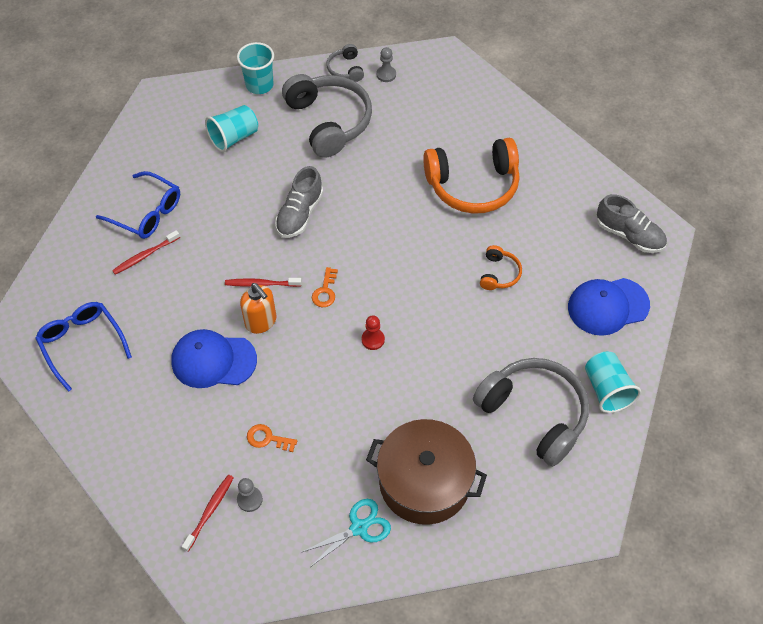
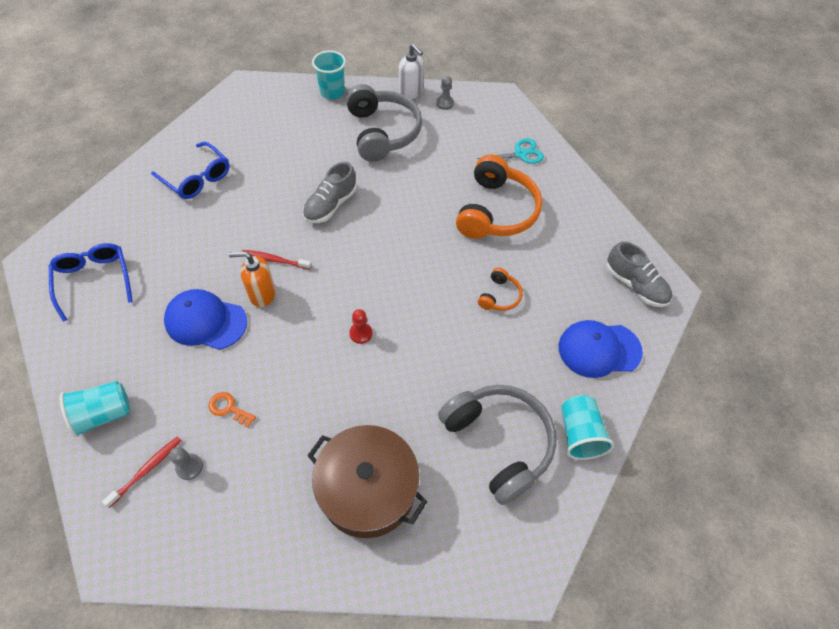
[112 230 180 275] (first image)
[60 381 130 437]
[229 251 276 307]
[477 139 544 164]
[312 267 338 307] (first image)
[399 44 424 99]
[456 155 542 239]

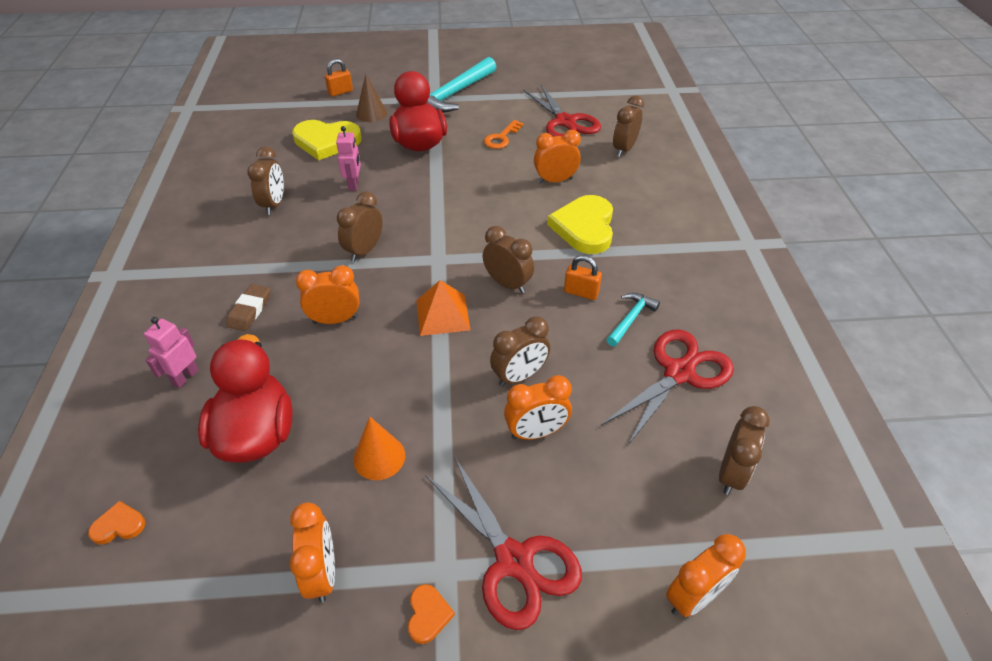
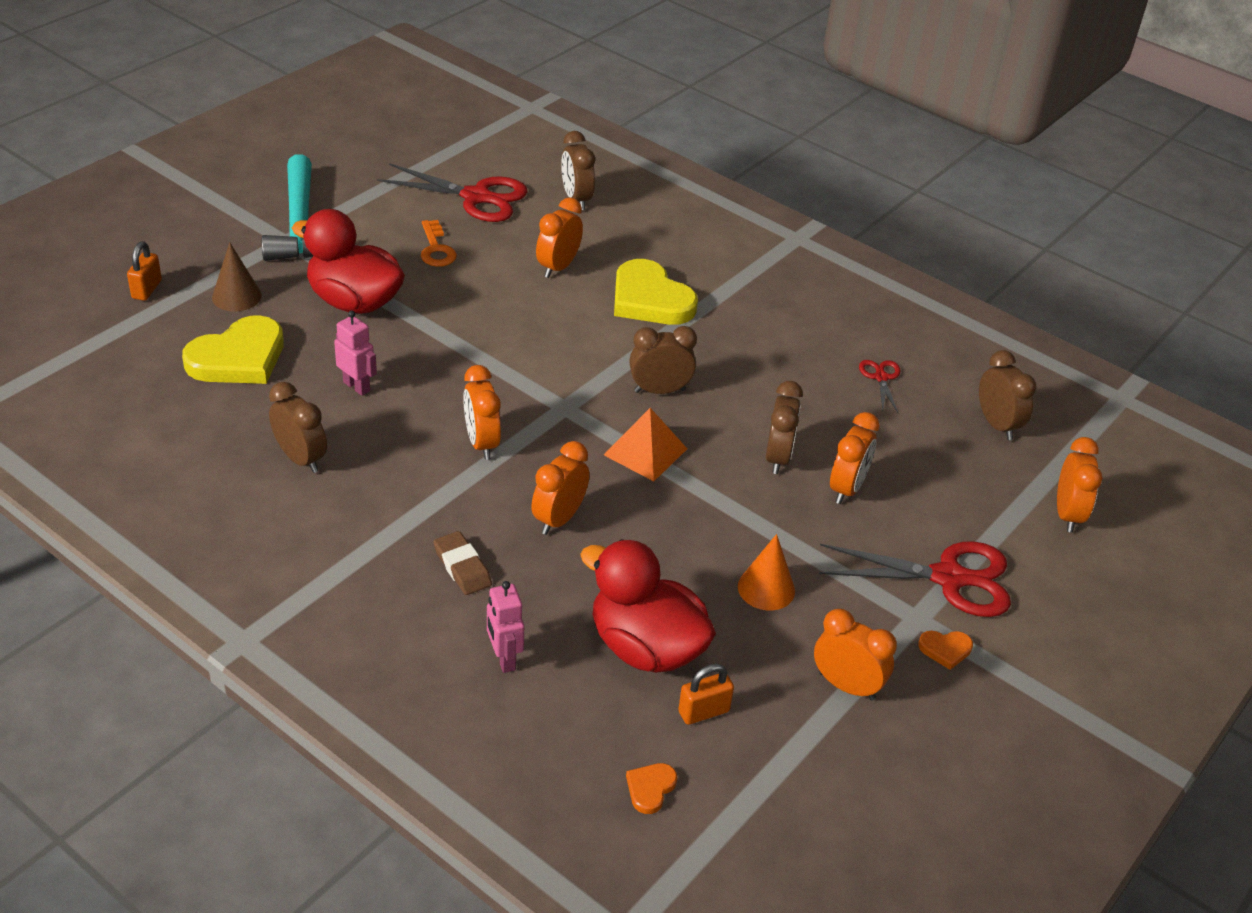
[463 365 501 460]
[918 631 973 670]
[678 664 734 725]
[859 360 900 413]
[606 293 660 346] (first image)

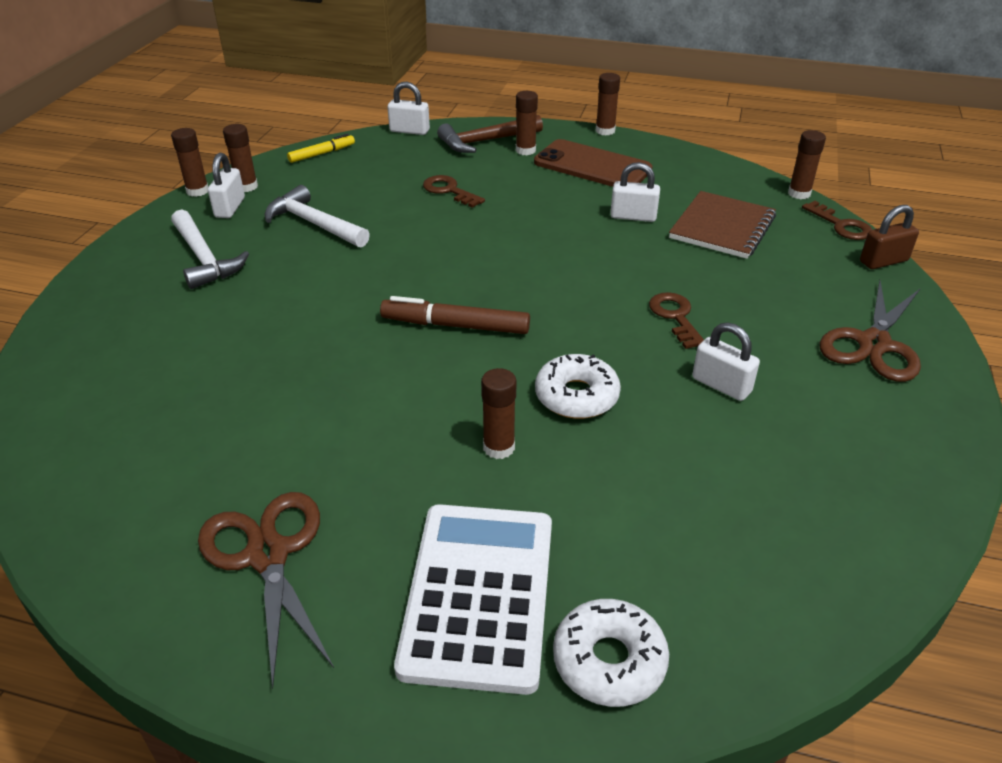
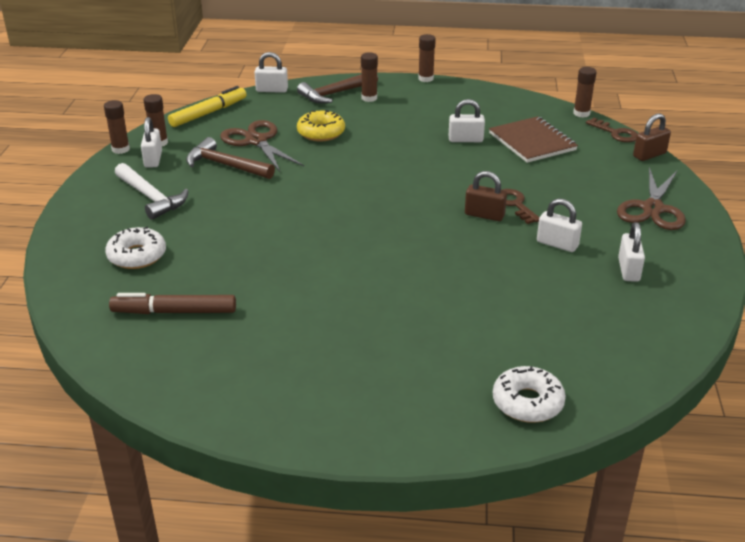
[220 120 304 172]
[186 137 275 179]
[168 86 246 127]
[109 293 236 314]
[394 504 552 695] (first image)
[297 110 345 141]
[481 368 516 459] (first image)
[534 139 652 187] (first image)
[105 227 166 269]
[489 116 578 163]
[465 171 507 221]
[618 222 645 282]

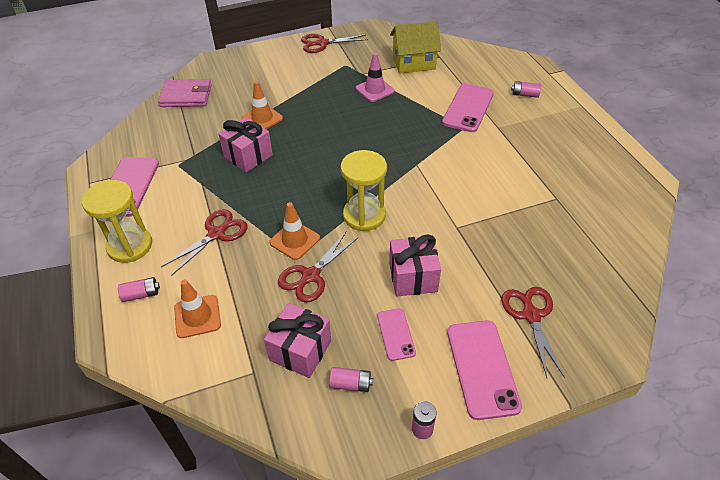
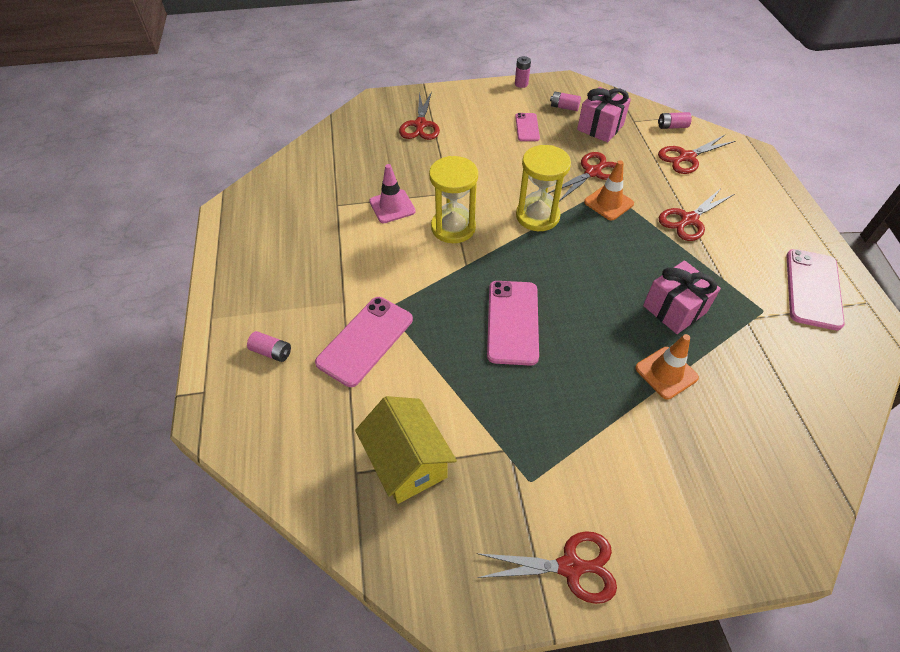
[429 156 478 243]
[658 112 692 129]
[158 79 212 107] (first image)
[658 135 735 174]
[369 164 416 223]
[389 234 441 296] (first image)
[355 396 457 504]
[487 281 539 366]

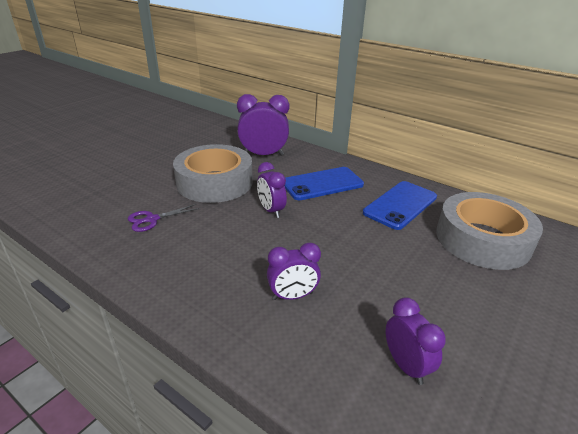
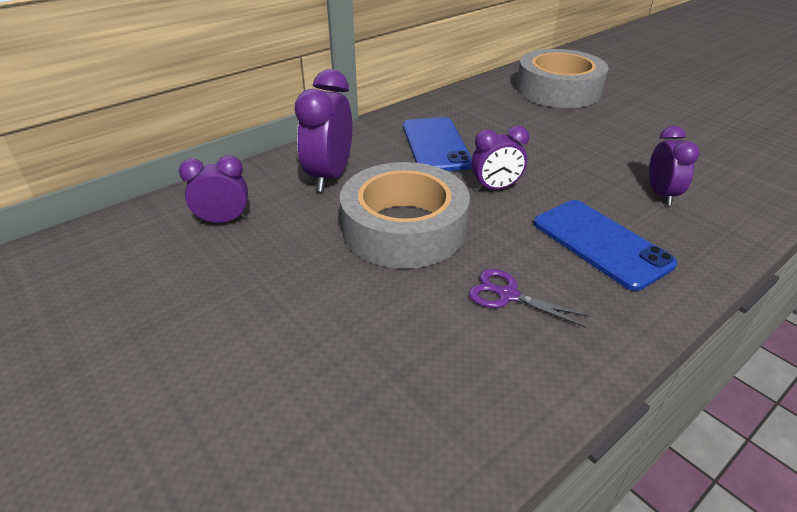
[469 269 590 328]
[534 200 677 291]
[179 155 248 224]

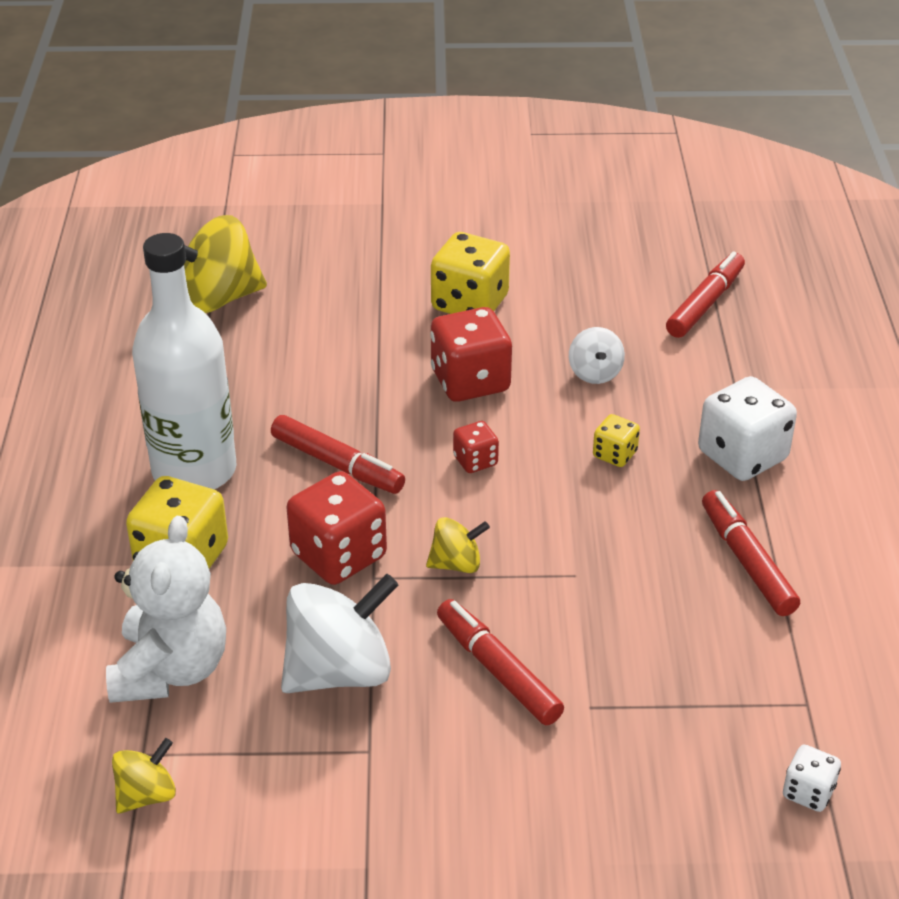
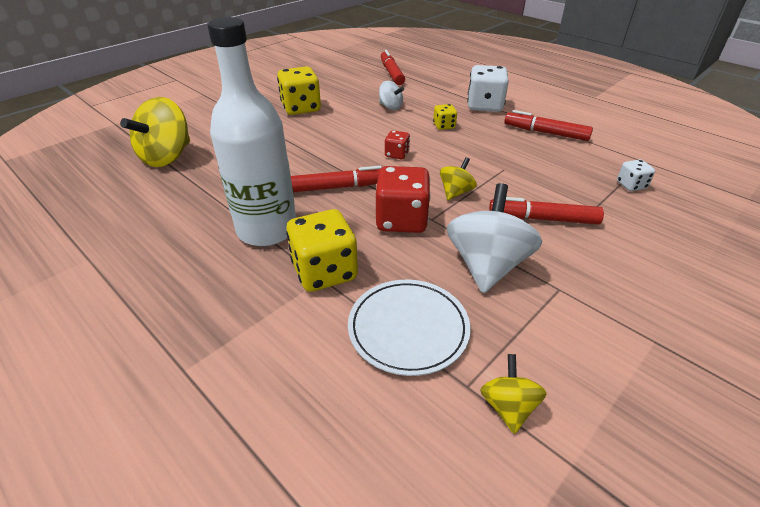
[348 280 470 376]
[430 307 512 402] (first image)
[617 159 655 191]

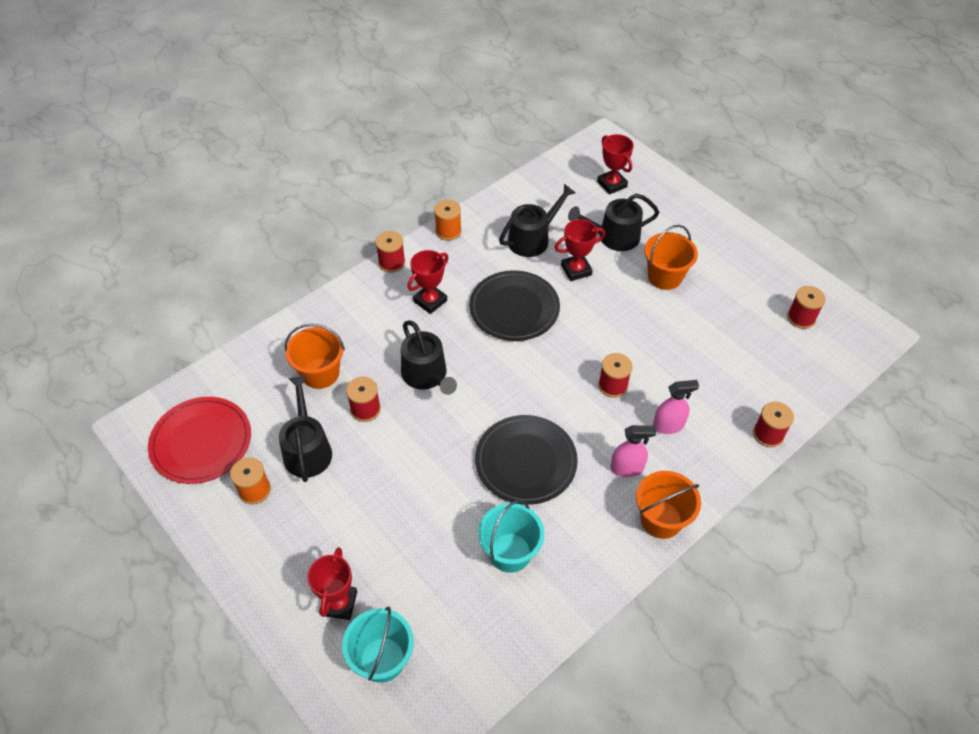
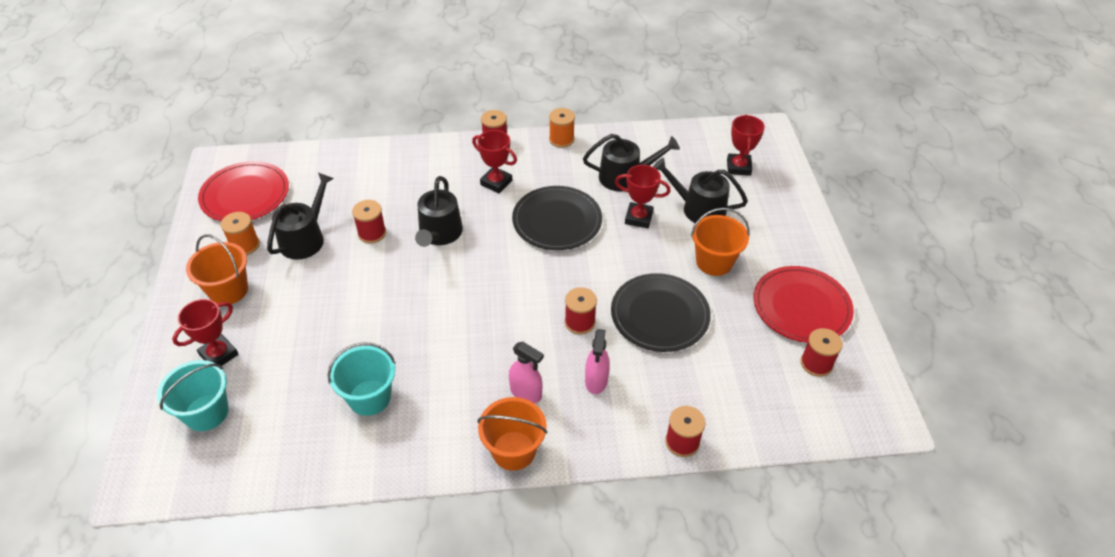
[186 234 248 304]
[472 130 517 193]
[611 273 711 352]
[585 329 610 394]
[753 266 854 343]

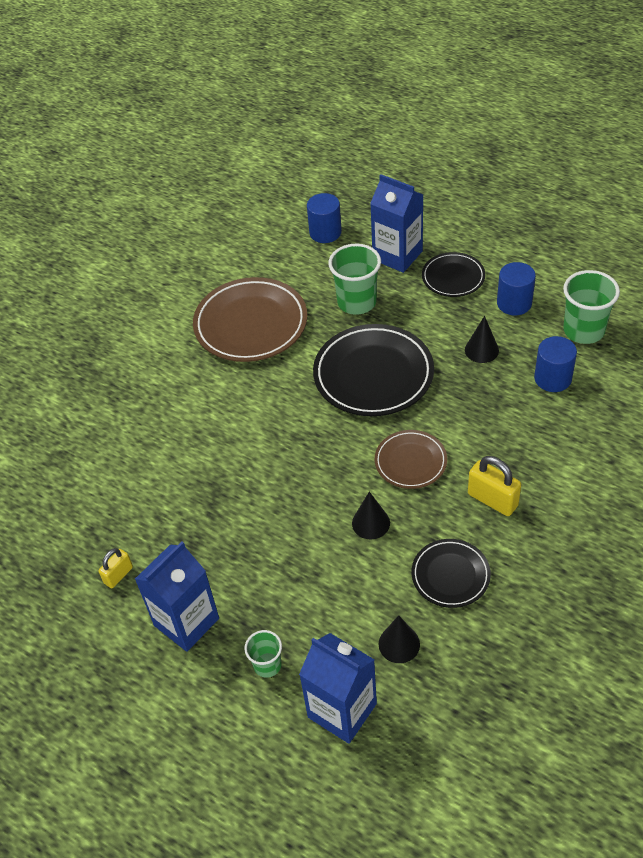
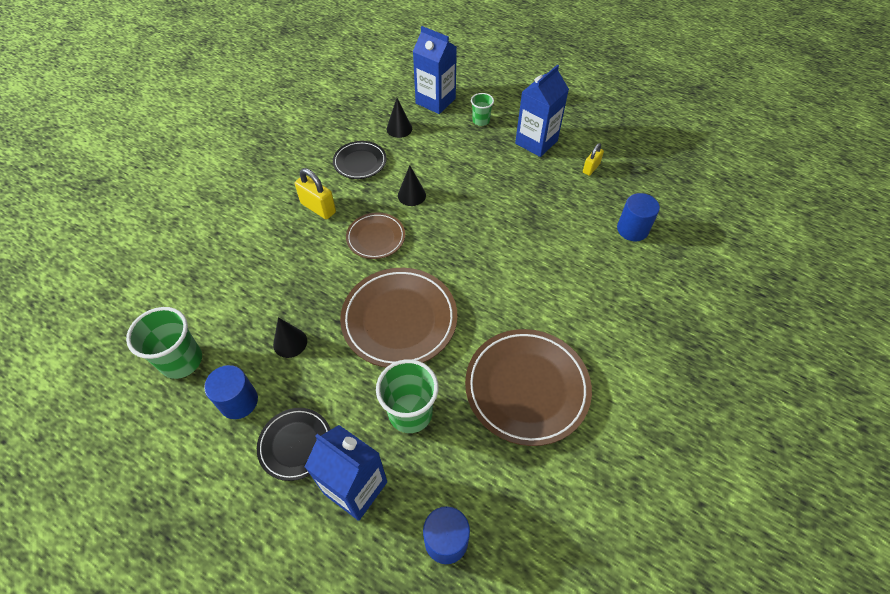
[340 268 457 368]
[617 193 660 241]

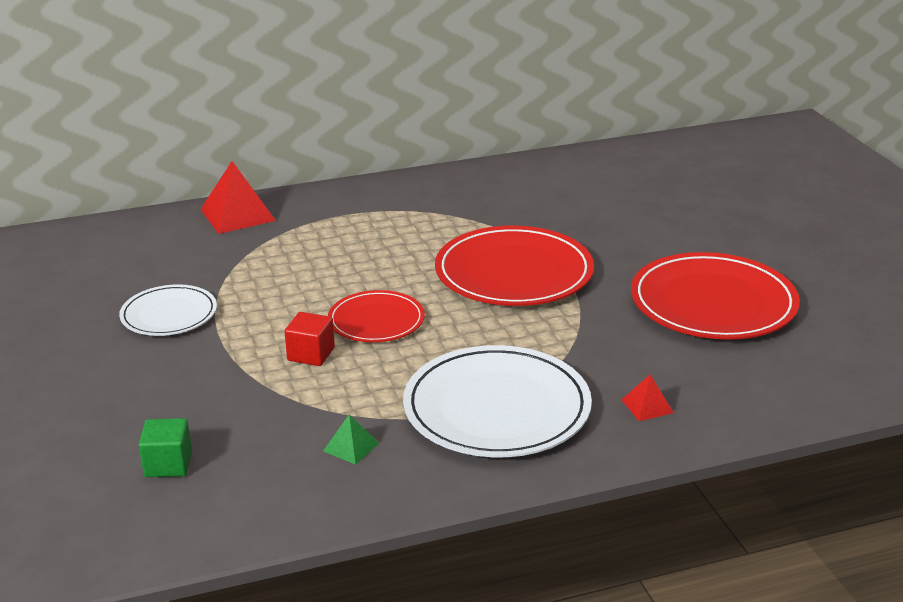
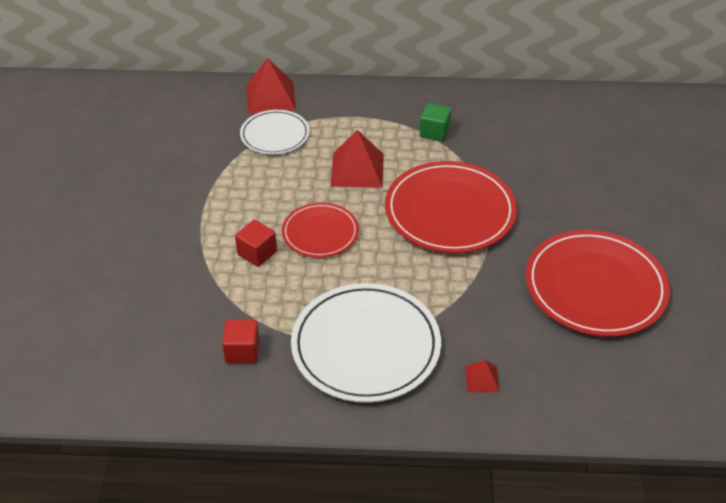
[240 110 310 154]
[419 103 452 142]
[222 319 260 363]
[331 130 384 188]

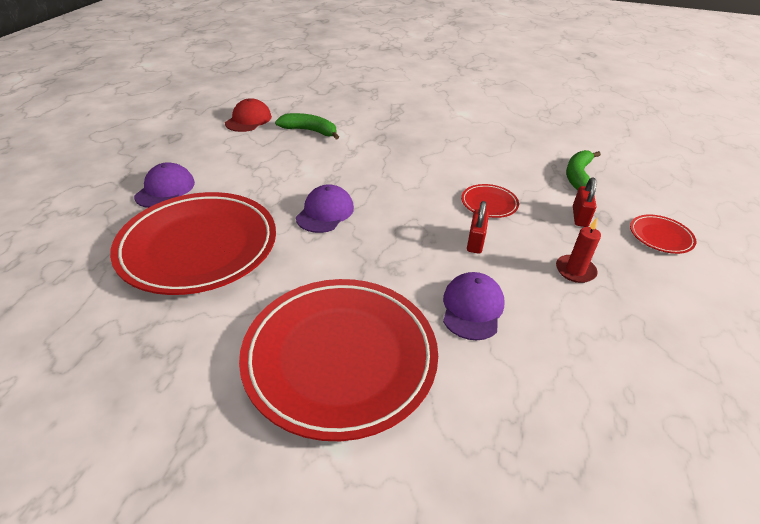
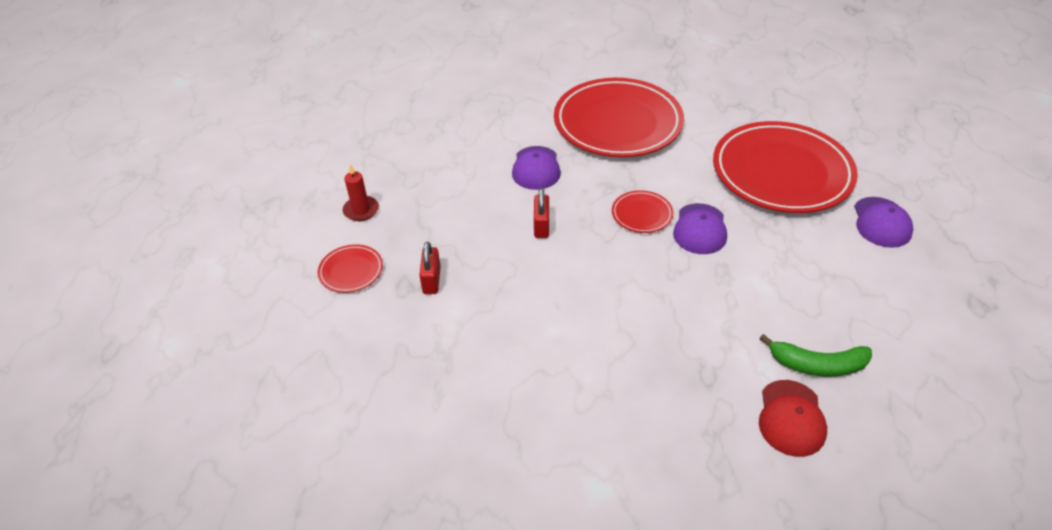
[759 380 827 457]
[612 190 673 233]
[343 164 379 221]
[566 150 601 190] (first image)

